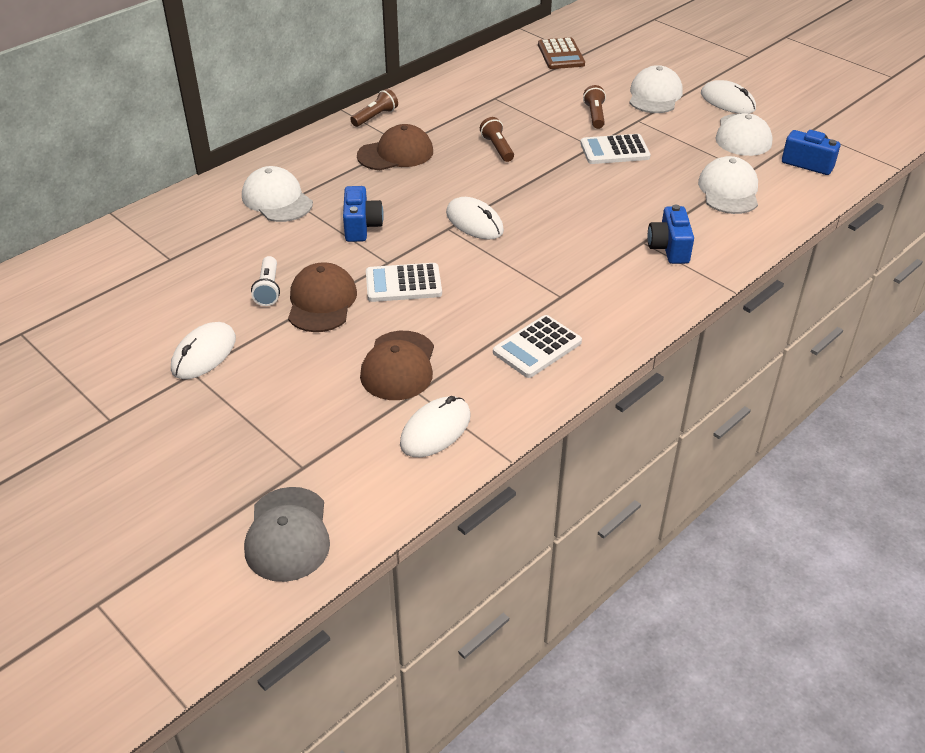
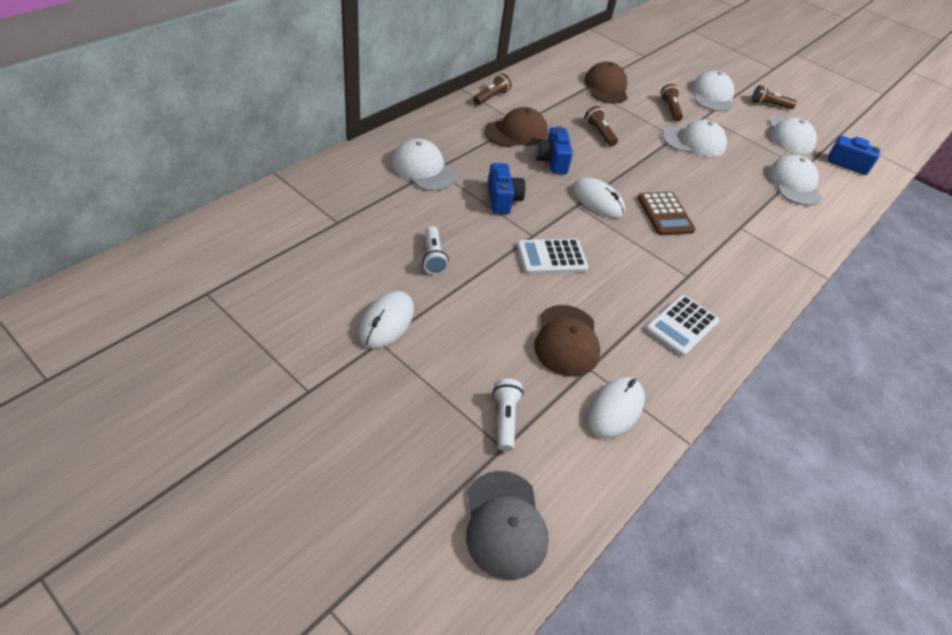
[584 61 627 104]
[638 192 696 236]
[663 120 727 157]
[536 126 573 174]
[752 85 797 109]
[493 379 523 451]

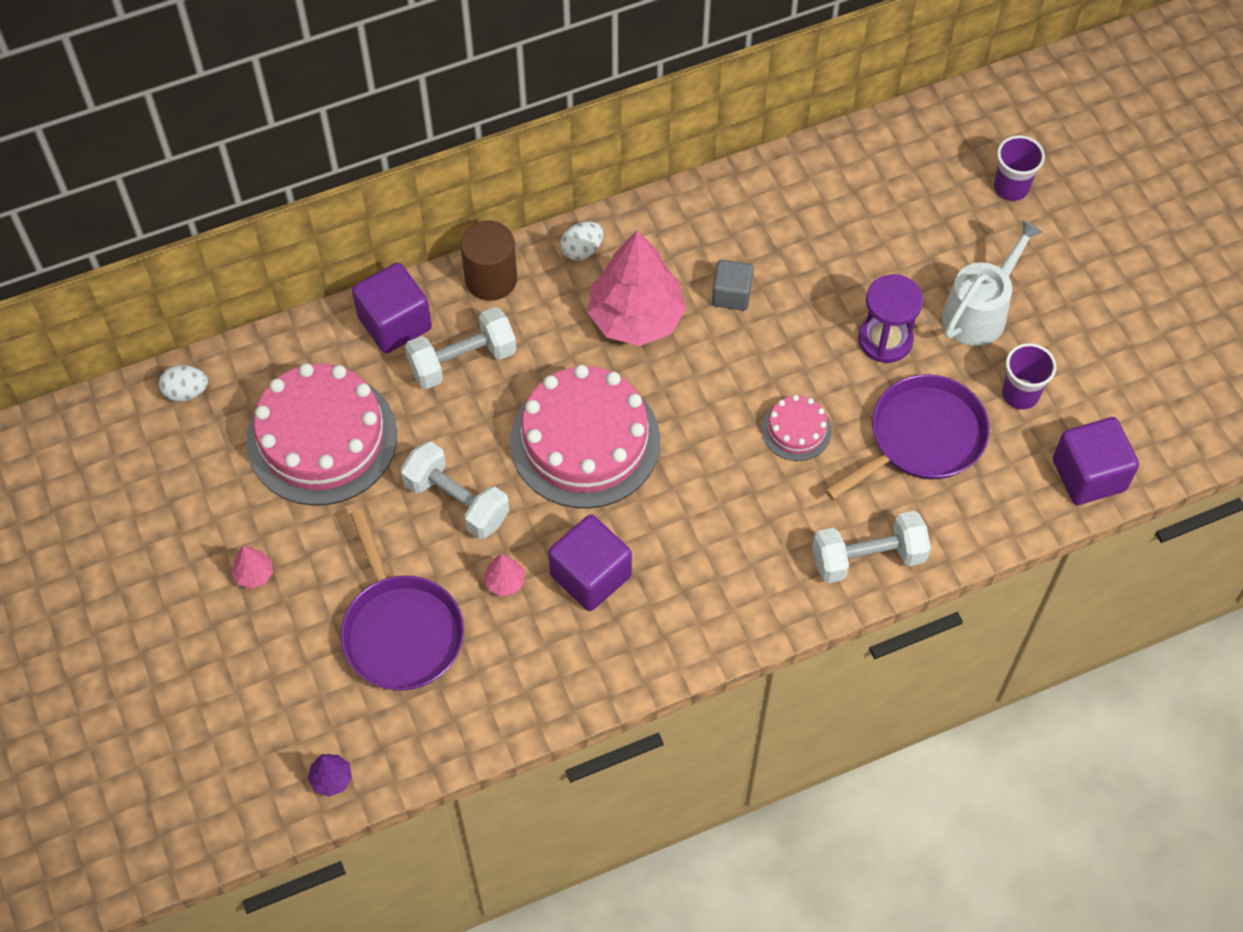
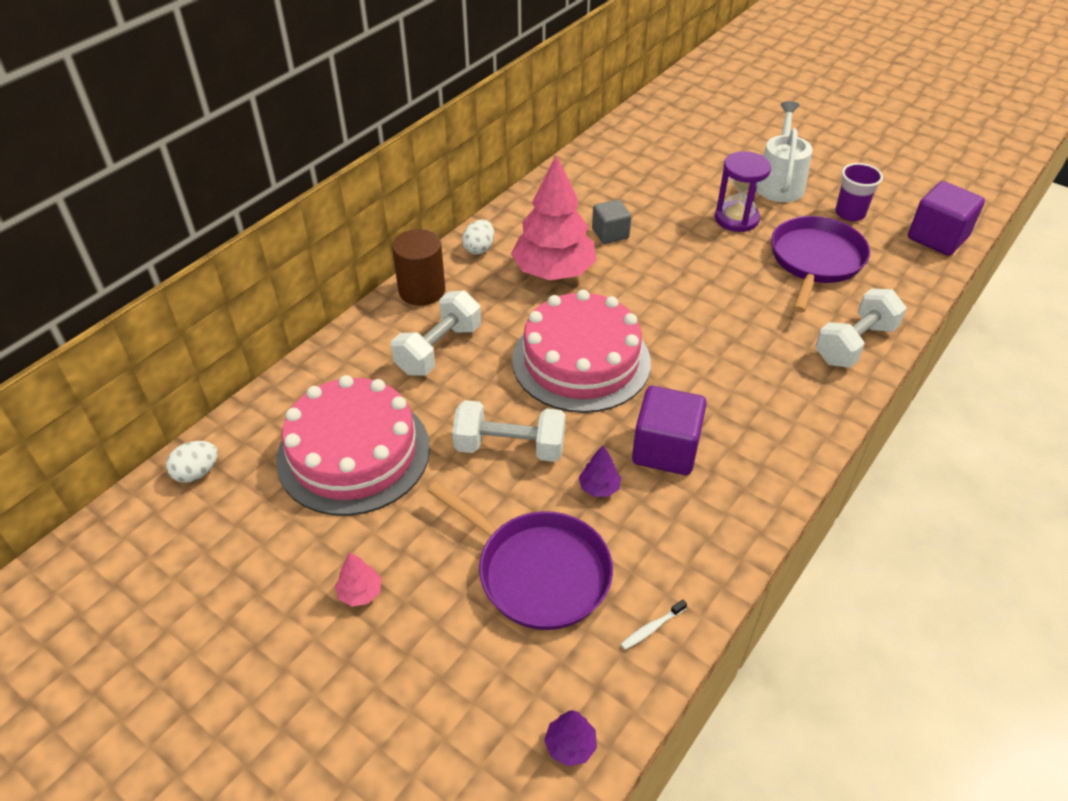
[352 263 432 353] (first image)
[579 445 621 497]
[762 395 832 461] (first image)
[994 135 1045 201] (first image)
[621 600 687 650]

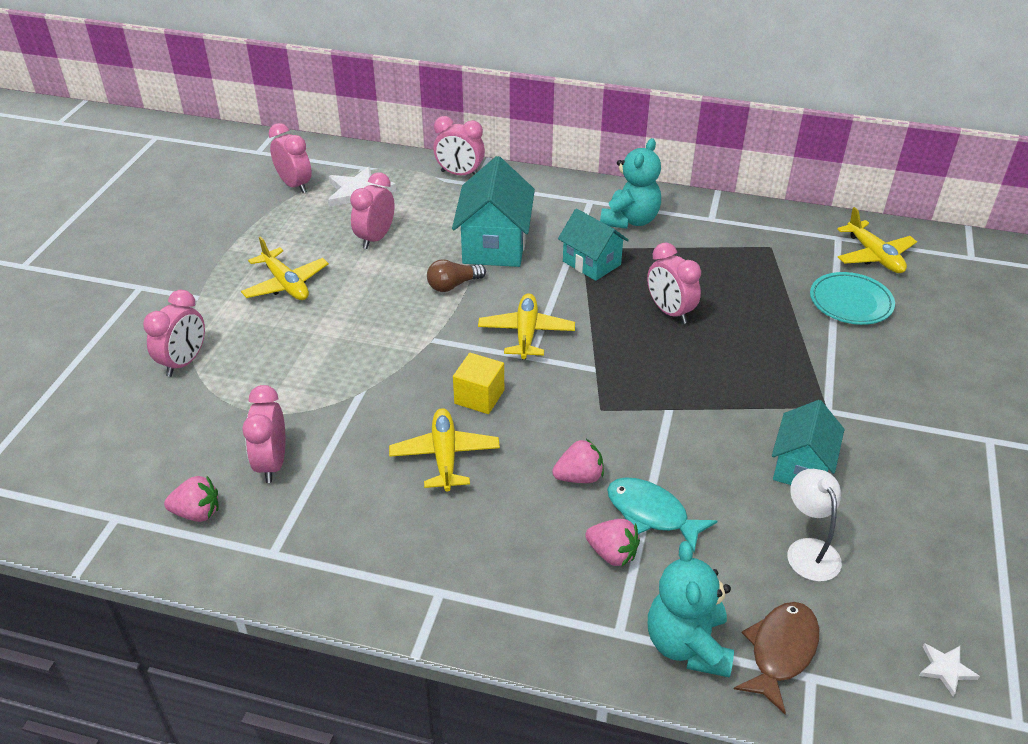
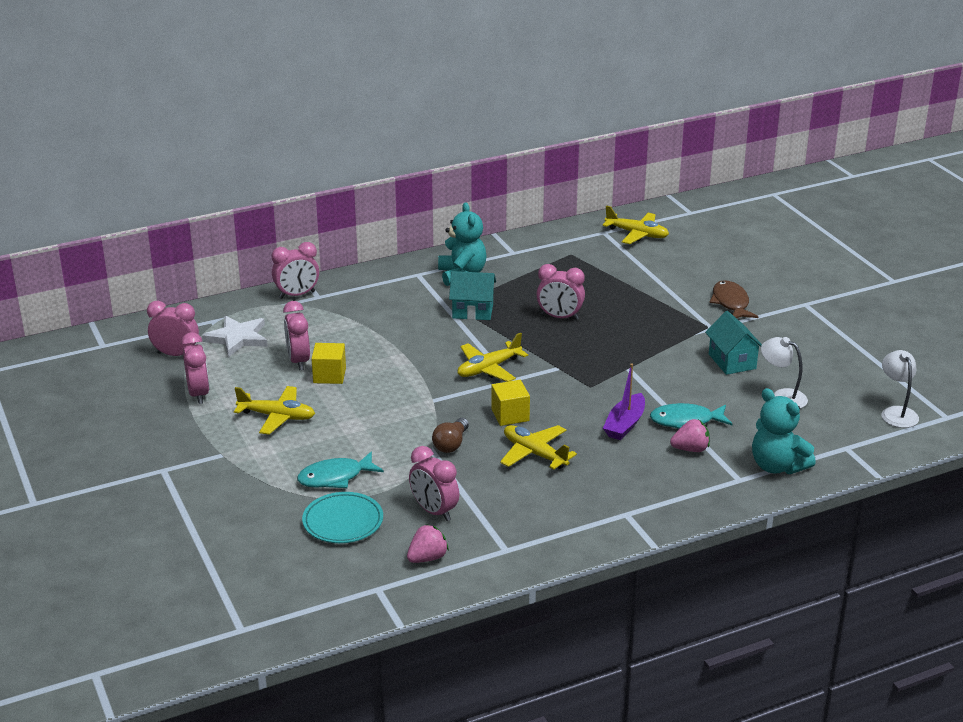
[181 332 209 404]
[432 418 469 453]
[452 156 535 267] (first image)
[458 333 528 382]
[603 363 645 440]
[710 280 758 318]
[302 492 383 543]
[882 350 919 428]
[297 451 384 488]
[311 343 346 384]

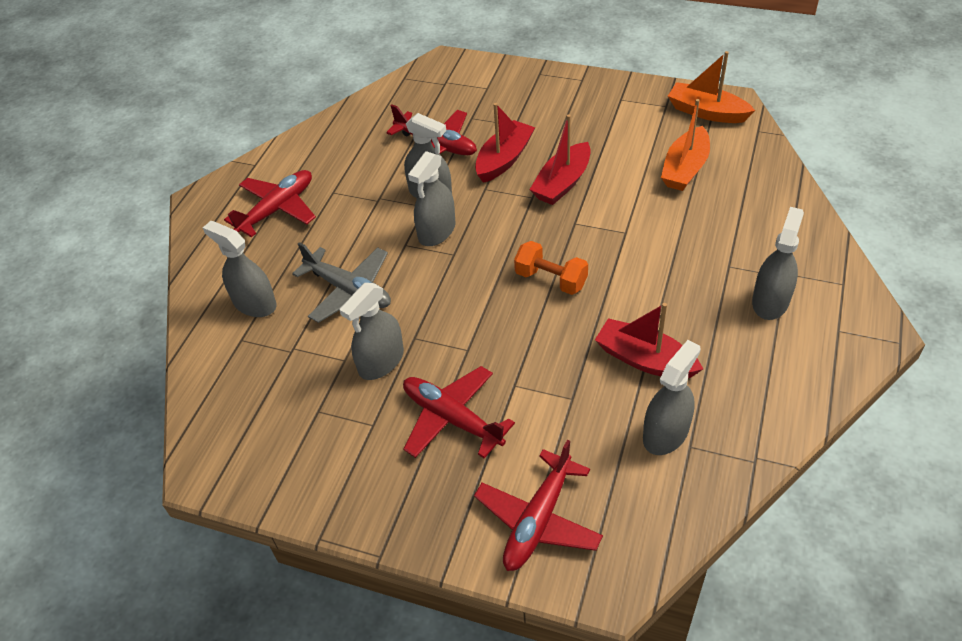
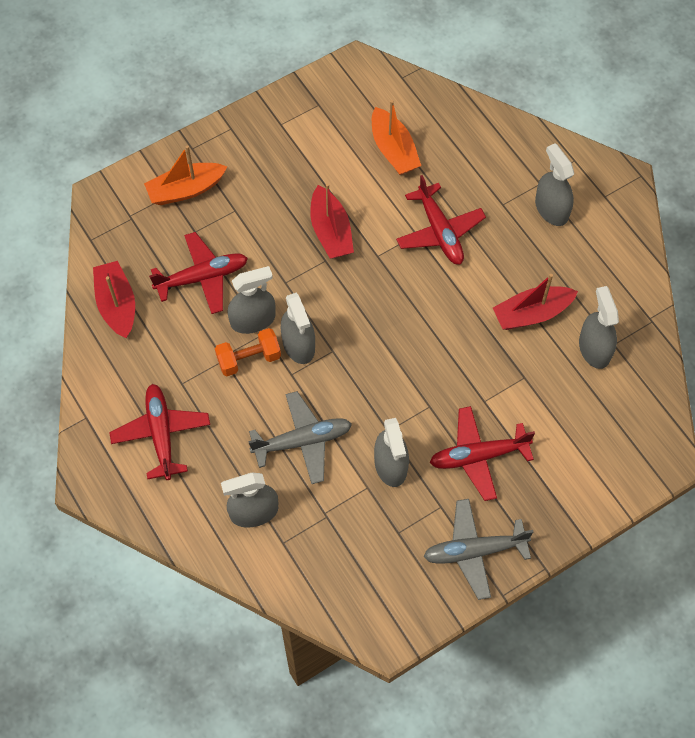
[396 175 486 265]
[93 261 135 338]
[215 328 281 376]
[144 145 227 205]
[423 499 533 600]

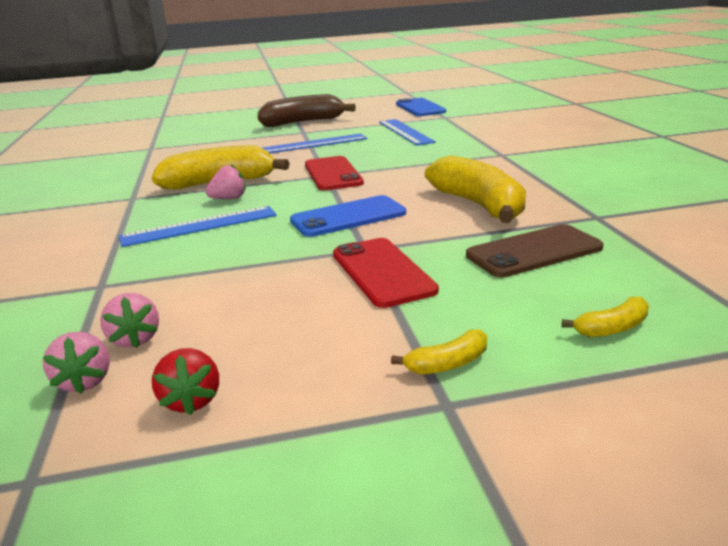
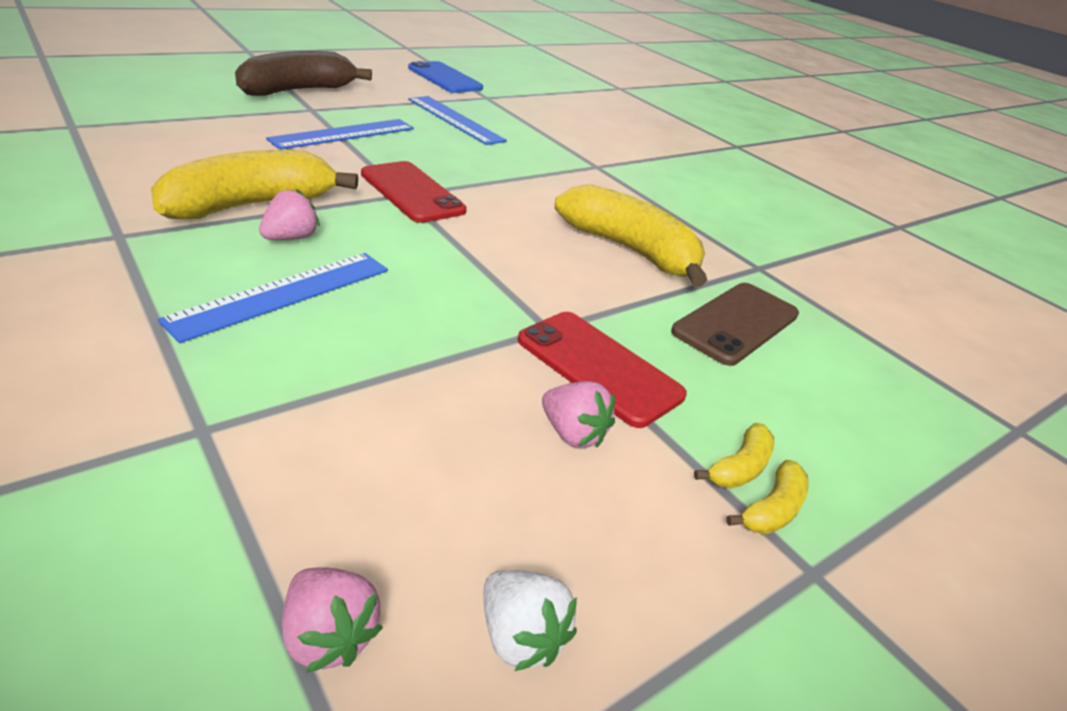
[542 381 615 448]
[483 570 577 671]
[290 195 406 237] (first image)
[694 423 774 488]

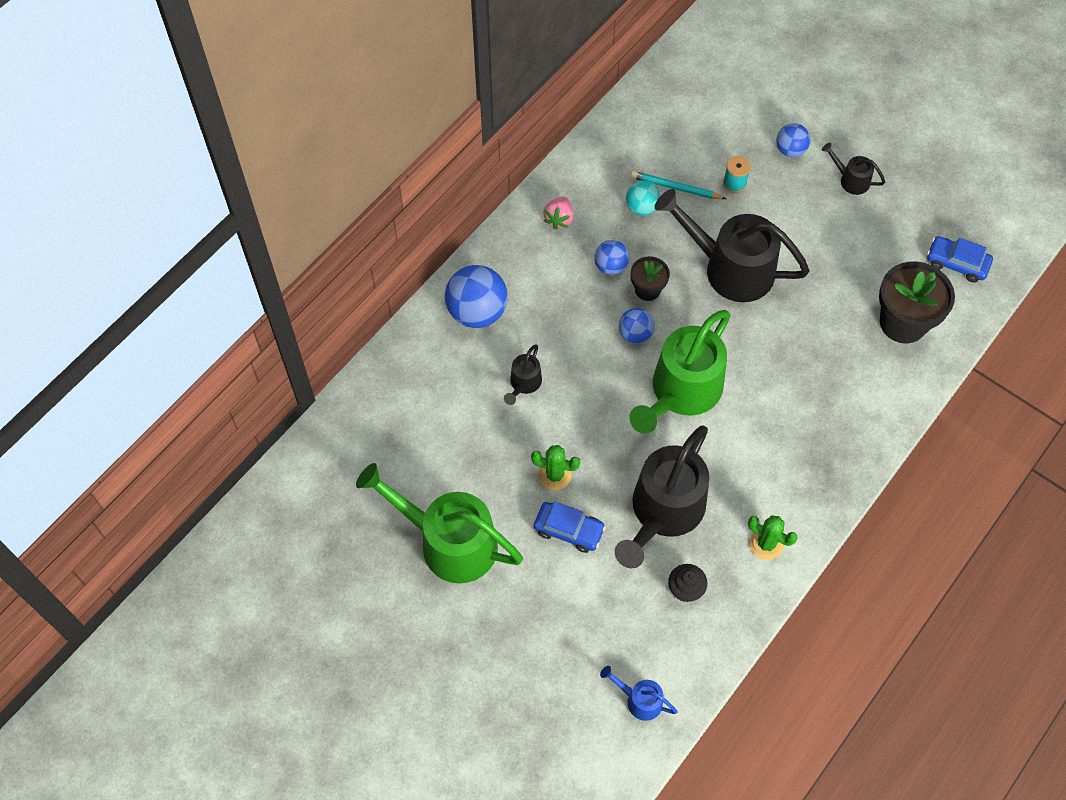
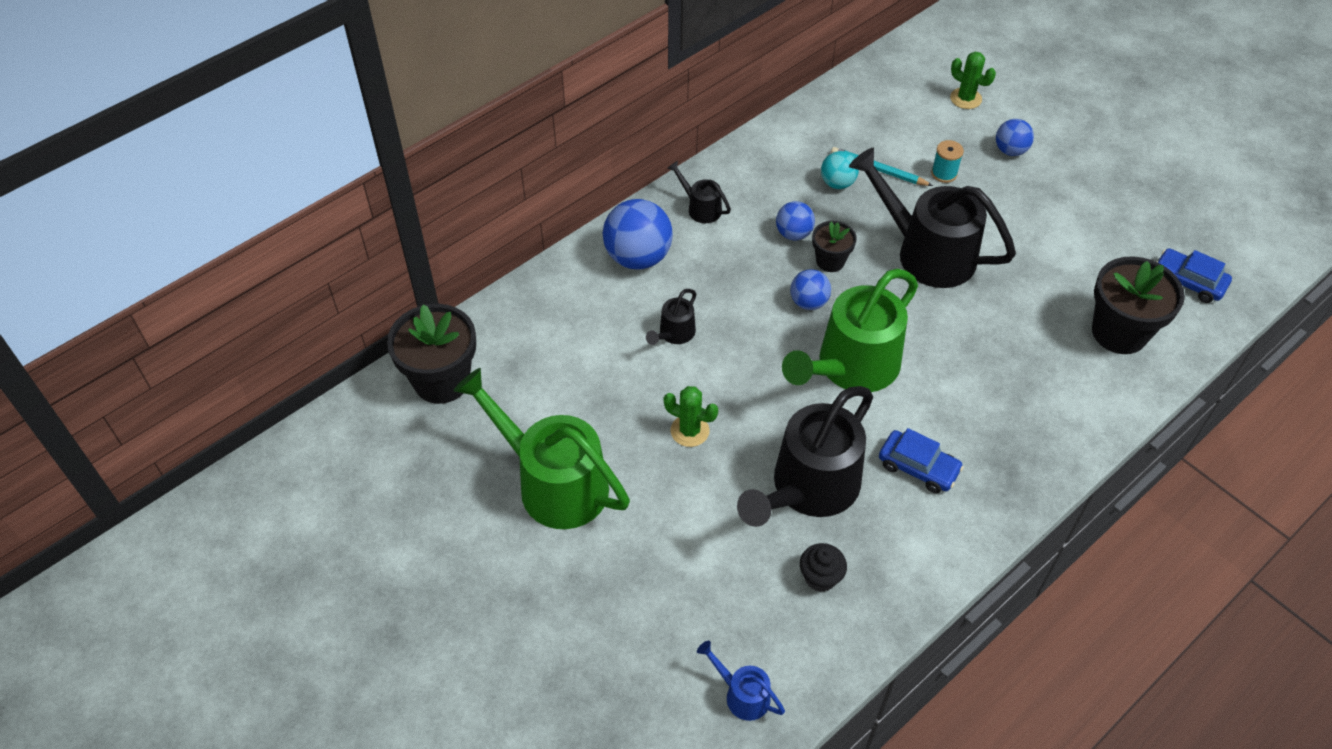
[879 428 964 493]
[543 197 574 230] (first image)
[950 52 996 109]
[667 161 731 223]
[387 304 476 404]

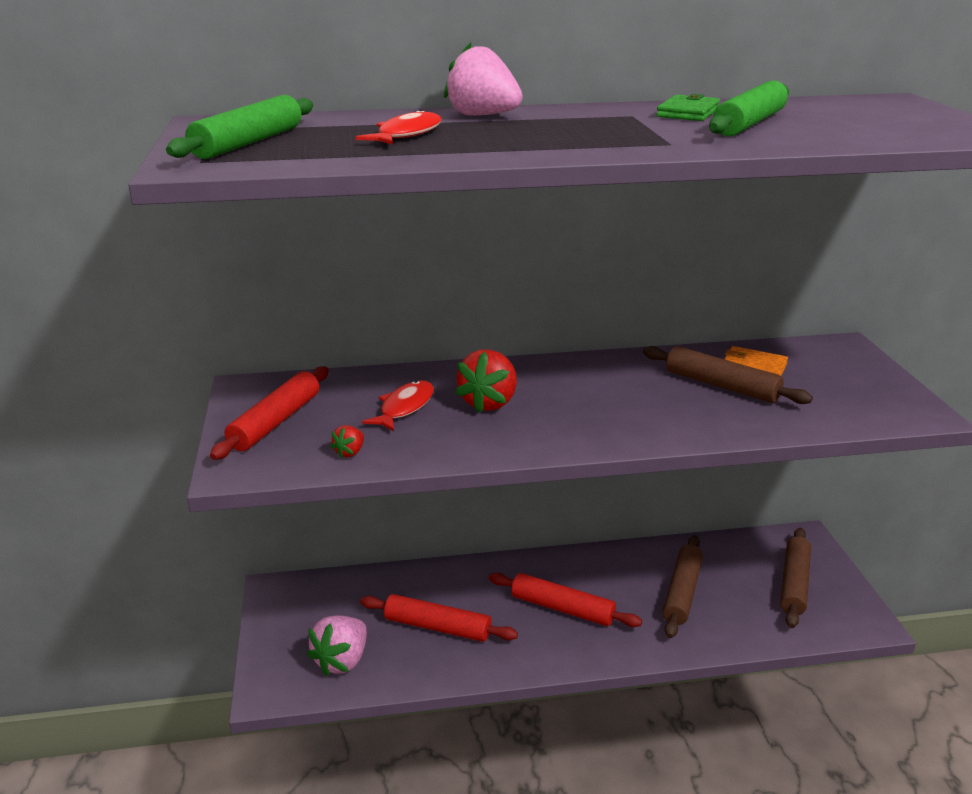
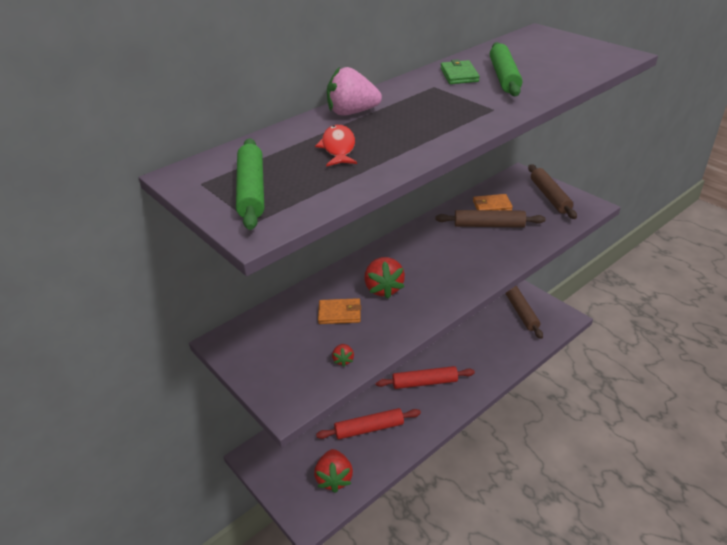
[210 366 329 460] (first image)
[314 449 353 493]
[318 298 361 324]
[528 164 577 219]

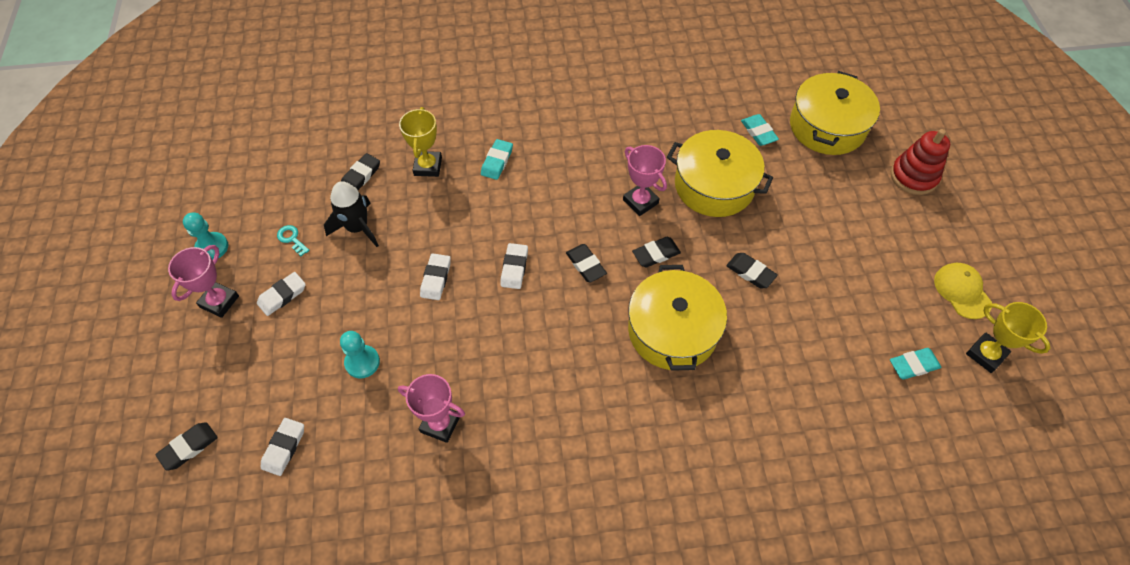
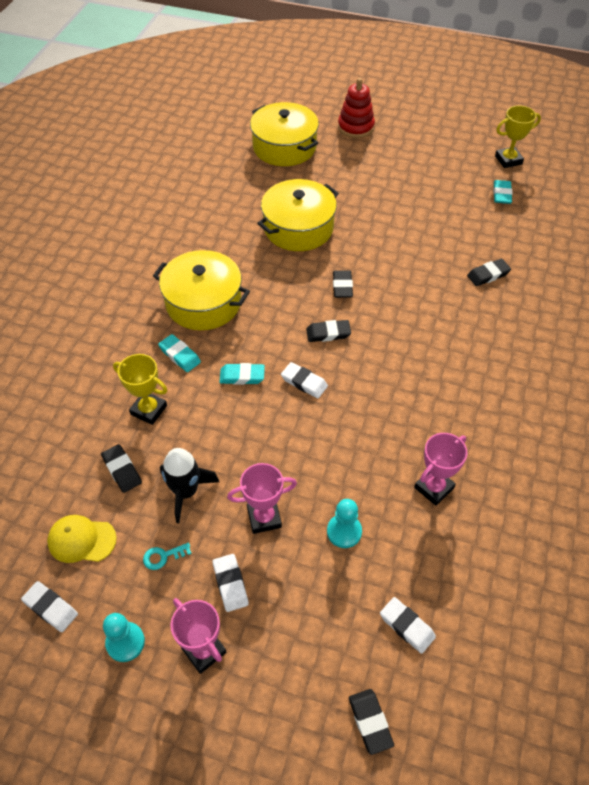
[21 581 78 632]
[227 463 297 534]
[153 250 250 330]
[467 259 511 286]
[219 363 265 385]
[47 515 117 563]

